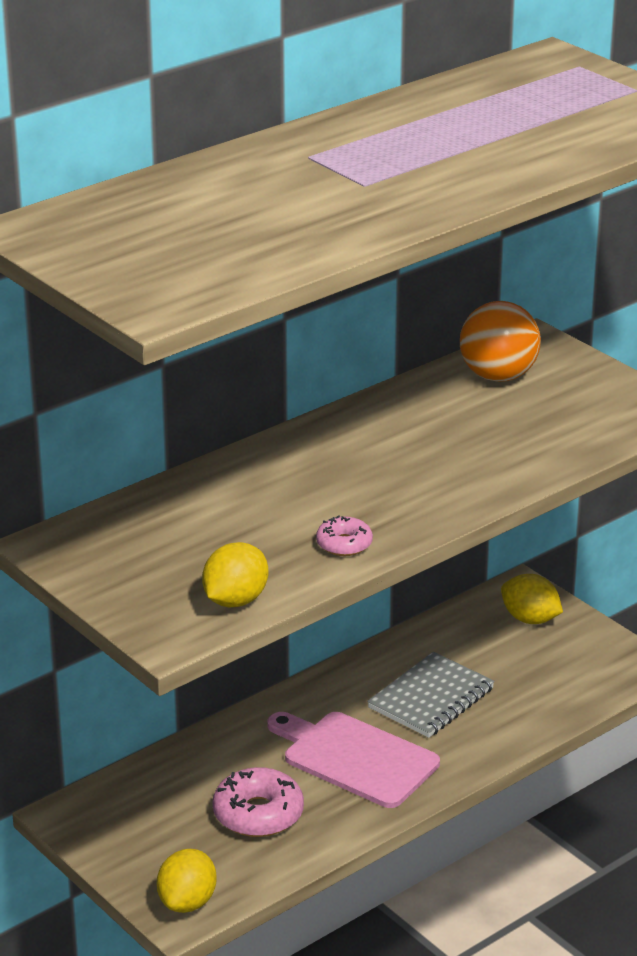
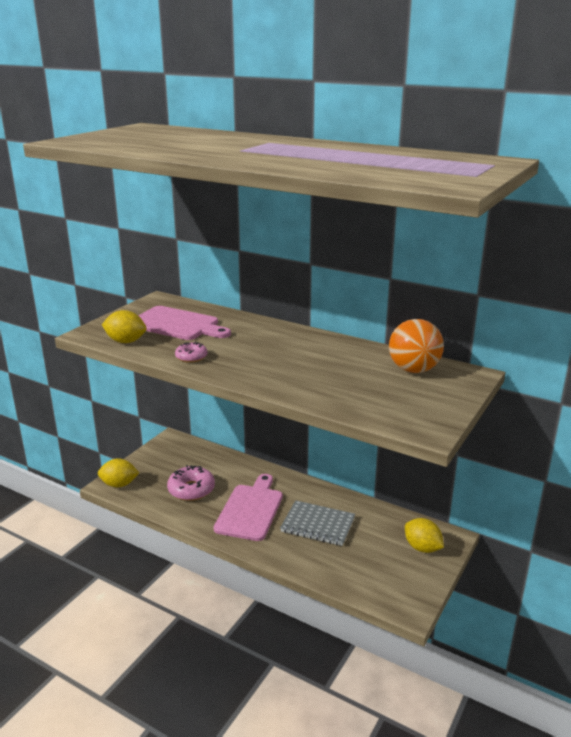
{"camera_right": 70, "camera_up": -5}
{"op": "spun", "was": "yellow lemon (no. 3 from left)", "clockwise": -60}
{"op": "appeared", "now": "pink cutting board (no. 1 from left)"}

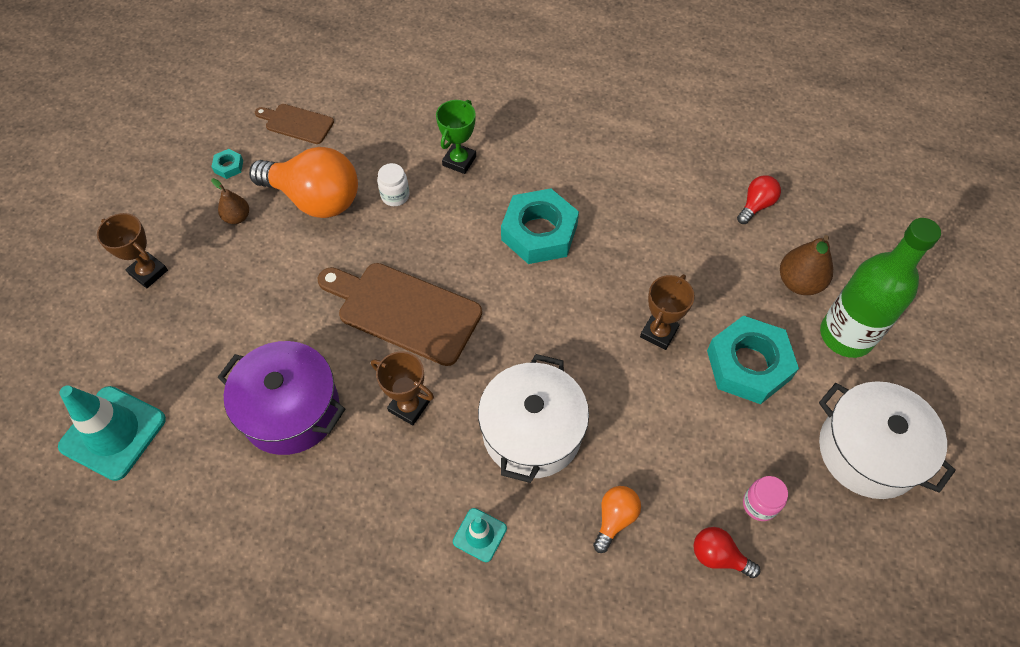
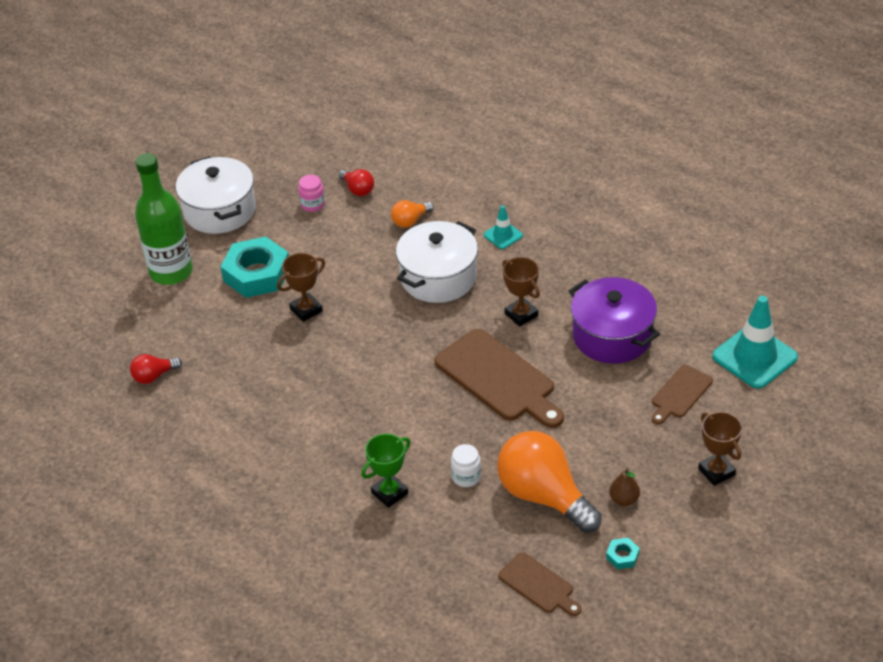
{"camera_right": -155, "camera_up": -15}
{"op": "missing", "was": "turquoise nut (no. 2 from left)"}
{"op": "missing", "was": "brown pear (no. 2 from left)"}
{"op": "appeared", "now": "brown cutting board (no. 3 from left)"}

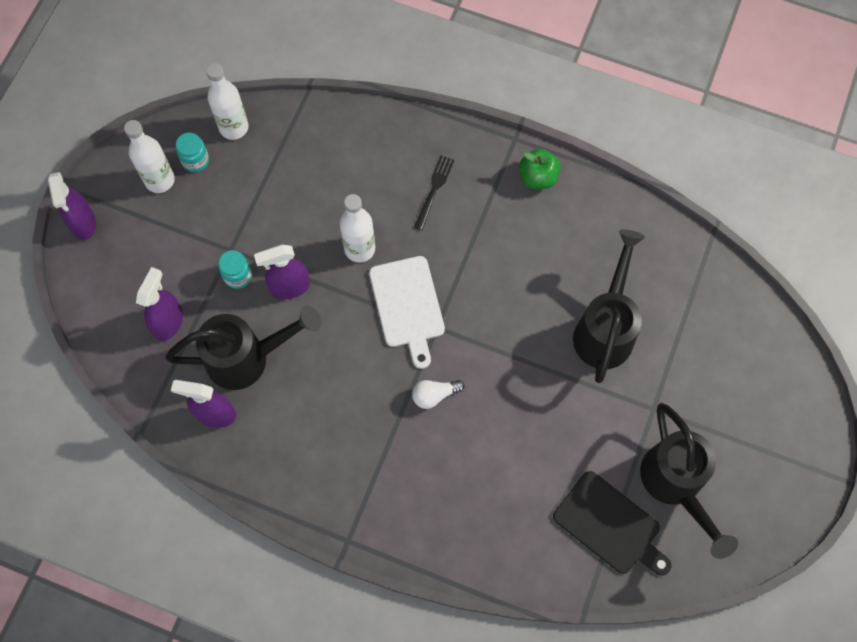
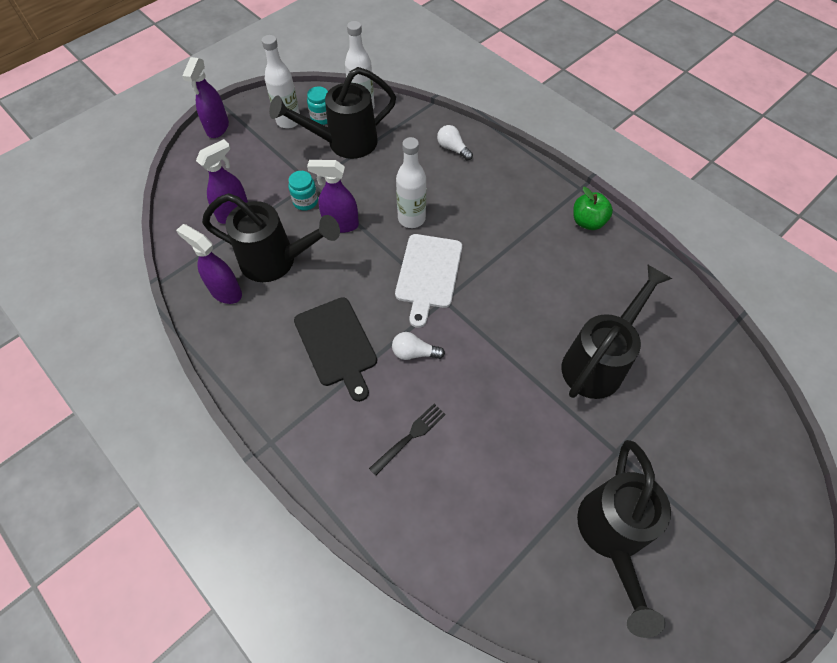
{"camera_right": 25, "camera_up": -10}
{"op": "relocated", "was": "black fork"}
{"op": "relocated", "was": "black cutting board"}
{"op": "appeared", "now": "black watering can (no. 2 from left)"}
{"op": "appeared", "now": "white light bulb (no. 2 from left)"}

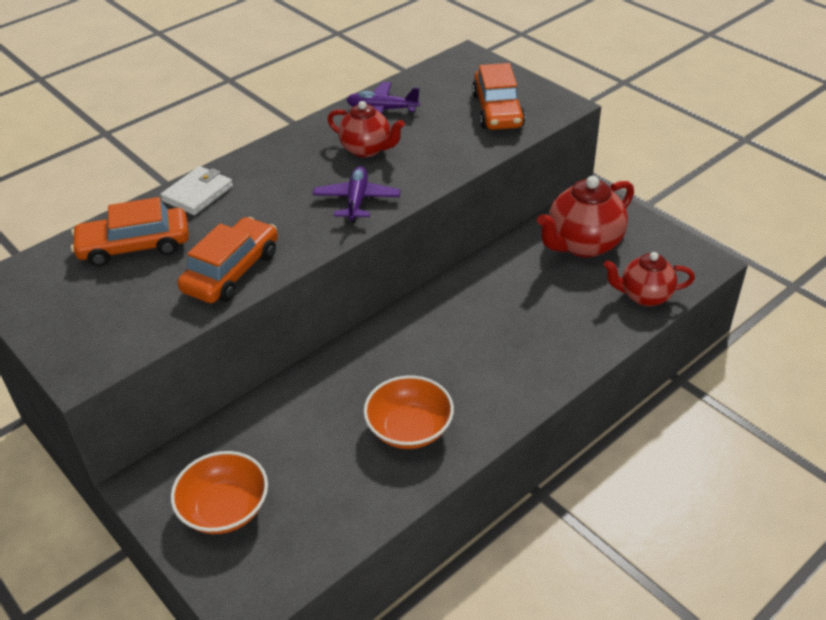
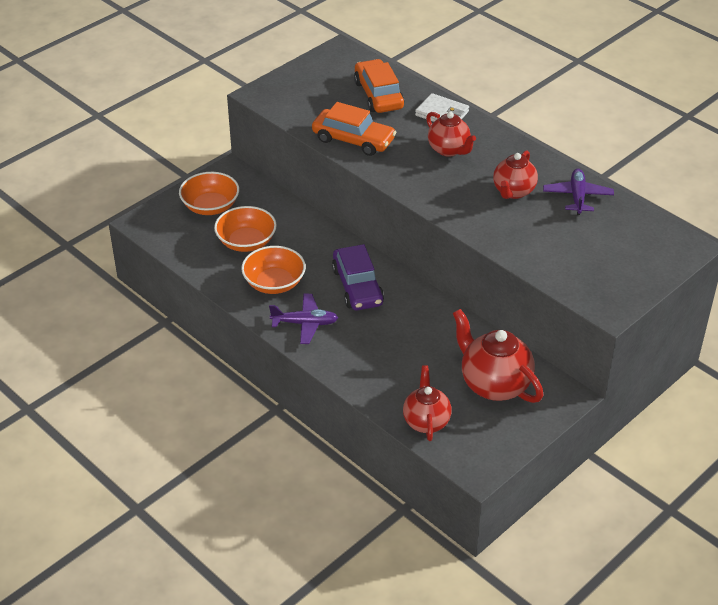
{"camera_right": 85, "camera_up": 0}
{"op": "relocated", "was": "purple plane (no. 1 from left)"}
{"op": "missing", "was": "orange car (no. 3 from left)"}
{"op": "appeared", "now": "orange bowl (no. 2 from left)"}
{"op": "appeared", "now": "purple car"}
{"op": "appeared", "now": "red teapot (no. 2 from left)"}

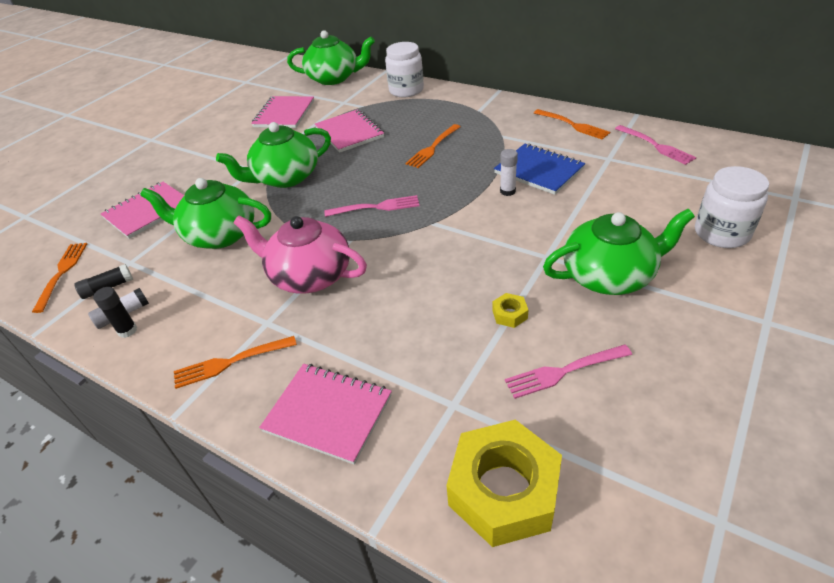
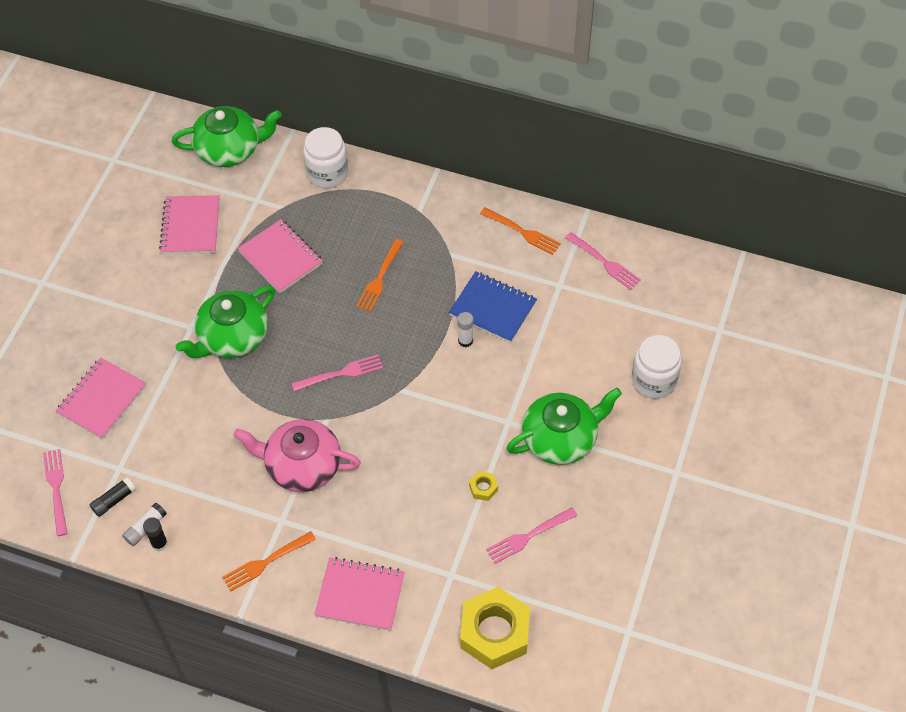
{"camera_right": -15, "camera_up": 15}
{"op": "colour", "was": "orange fork (no. 1 from left)", "now": "pink fork (no. 1 from left)"}
{"op": "missing", "was": "green teapot (no. 1 from left)"}

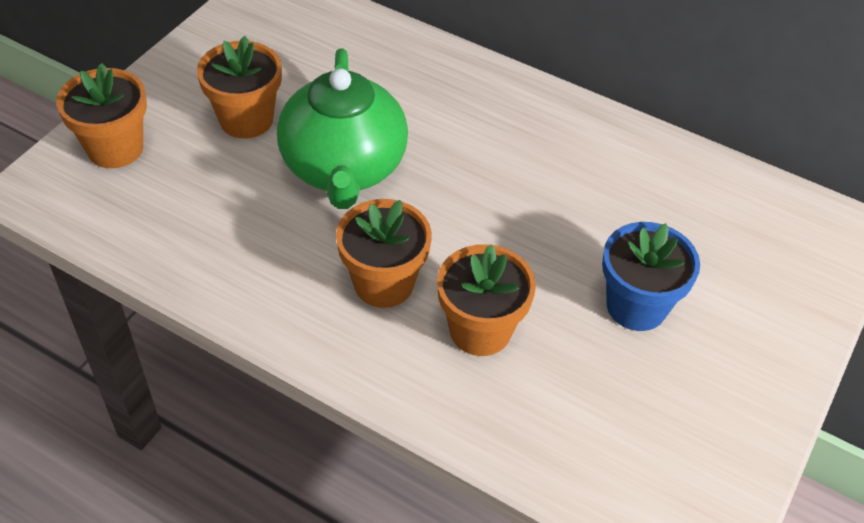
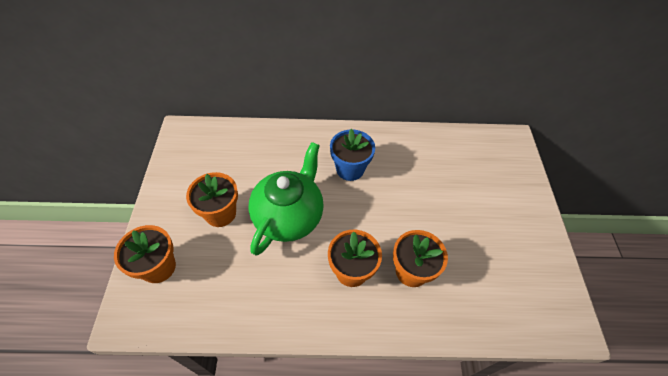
{"camera_right": -30, "camera_up": 5}
{"op": "spun", "was": "green teapot", "clockwise": -120}
{"op": "relocated", "was": "blue flower pot"}

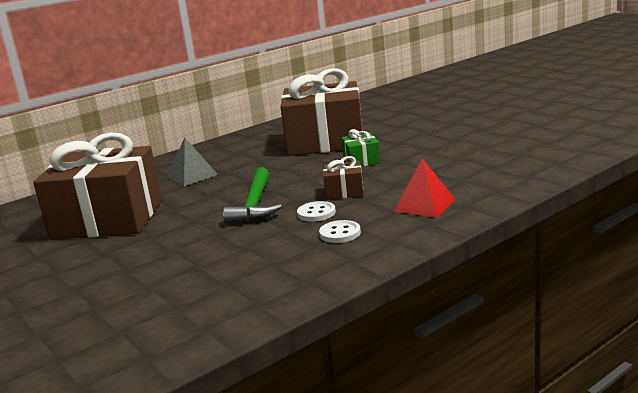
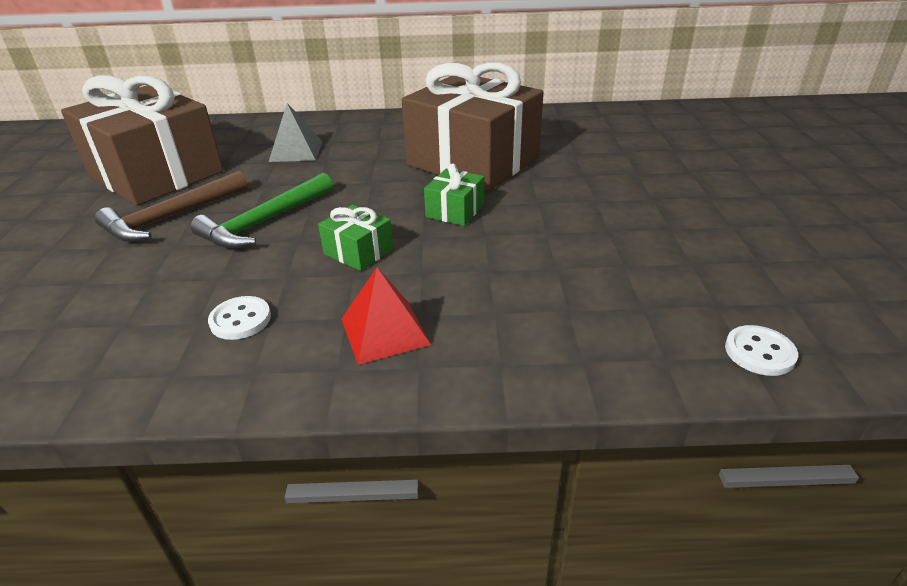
{"camera_right": 35, "camera_up": 15}
{"op": "relocated", "was": "white button (no. 1 from left in the first image)", "now": "white button (no. 2 from left)"}
{"op": "colour", "was": "brown gift (no. 3 from left)", "now": "green gift (no. 1 from left)"}
{"op": "appeared", "now": "brown hammer"}

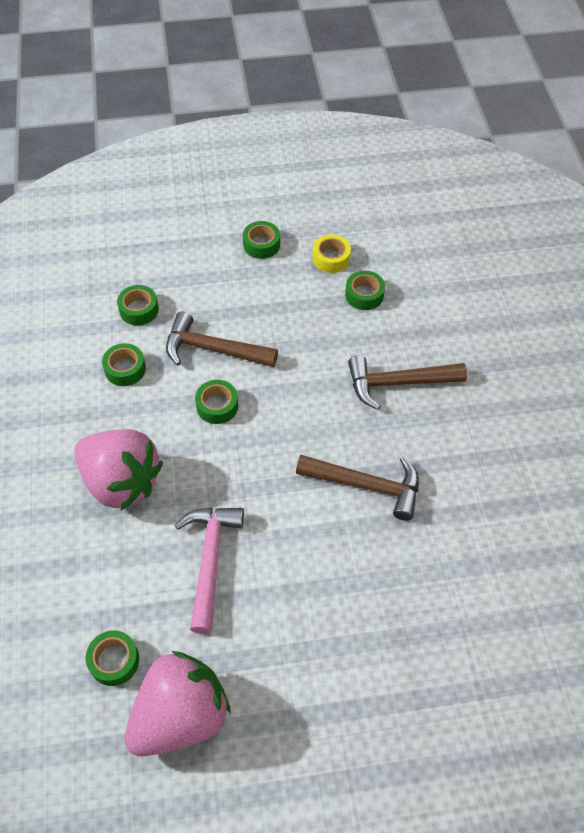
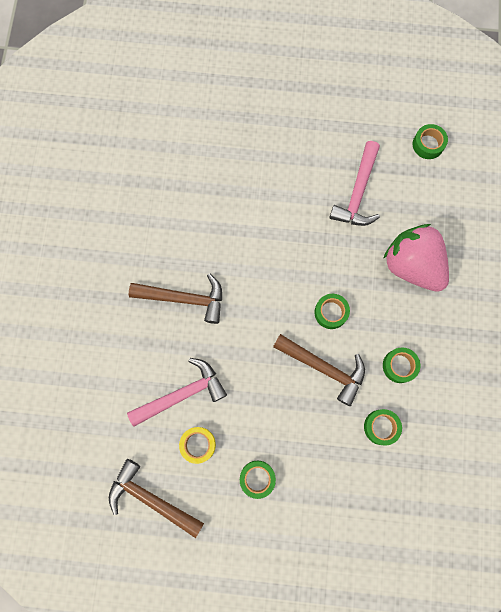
{"camera_right": -165, "camera_up": 20}
{"op": "missing", "was": "pink strawberry (no. 2 from left)"}
{"op": "relocated", "was": "brown hammer (no. 2 from left in the first image)", "now": "brown hammer (no. 1 from left)"}
{"op": "exchanged", "was": "green tape (no. 6 from left)", "now": "pink hammer (no. 1 from left)"}

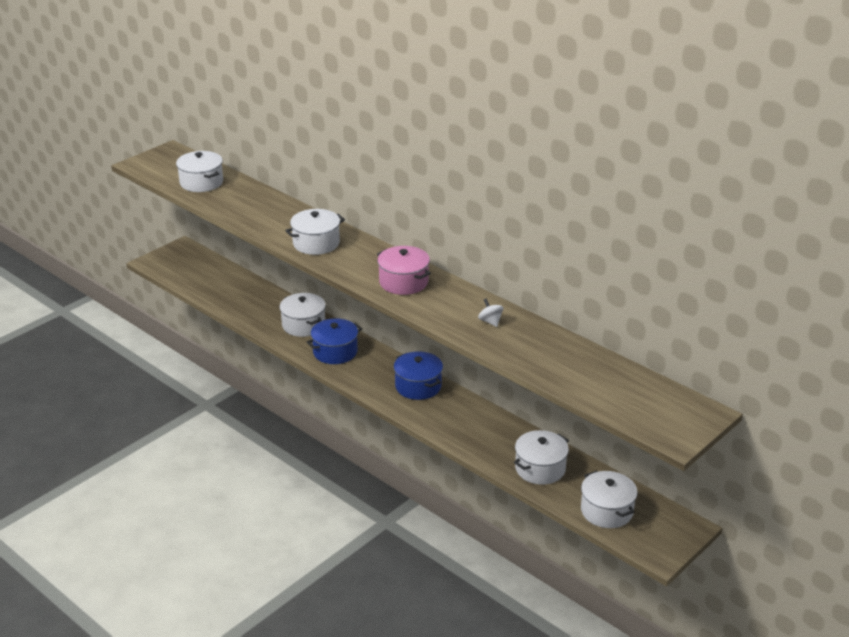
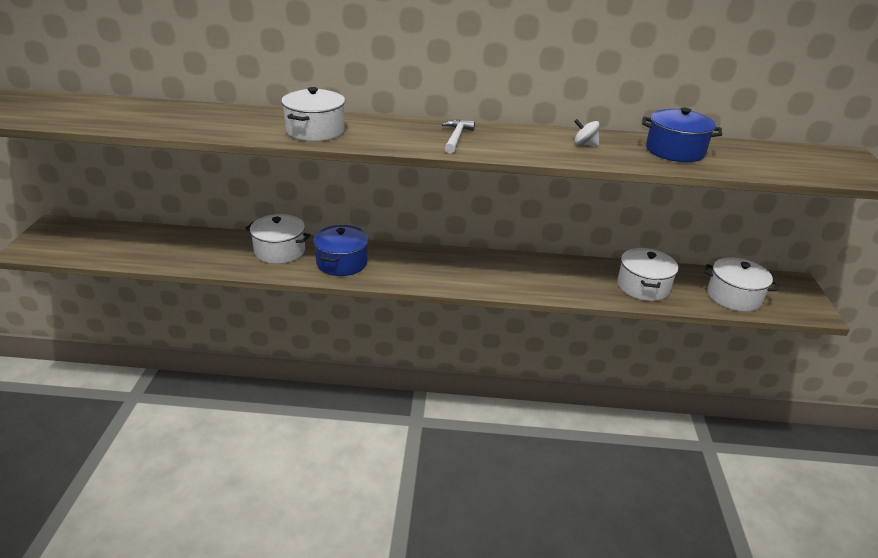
{"camera_right": -40, "camera_up": 0}
{"op": "missing", "was": "white pot (no. 1 from left)"}
{"op": "exchanged", "was": "pink pot", "now": "white hammer"}
{"op": "relocated", "was": "blue pot (no. 2 from left)"}

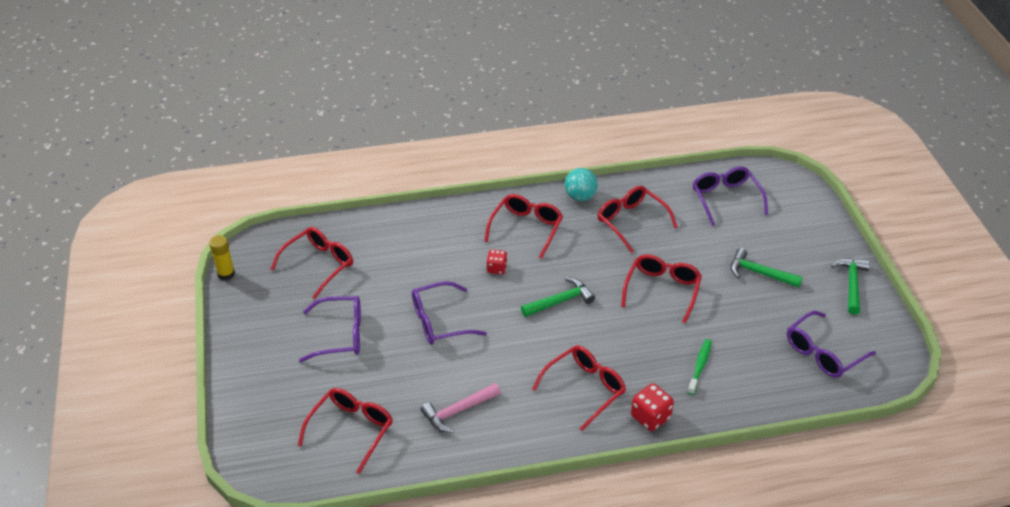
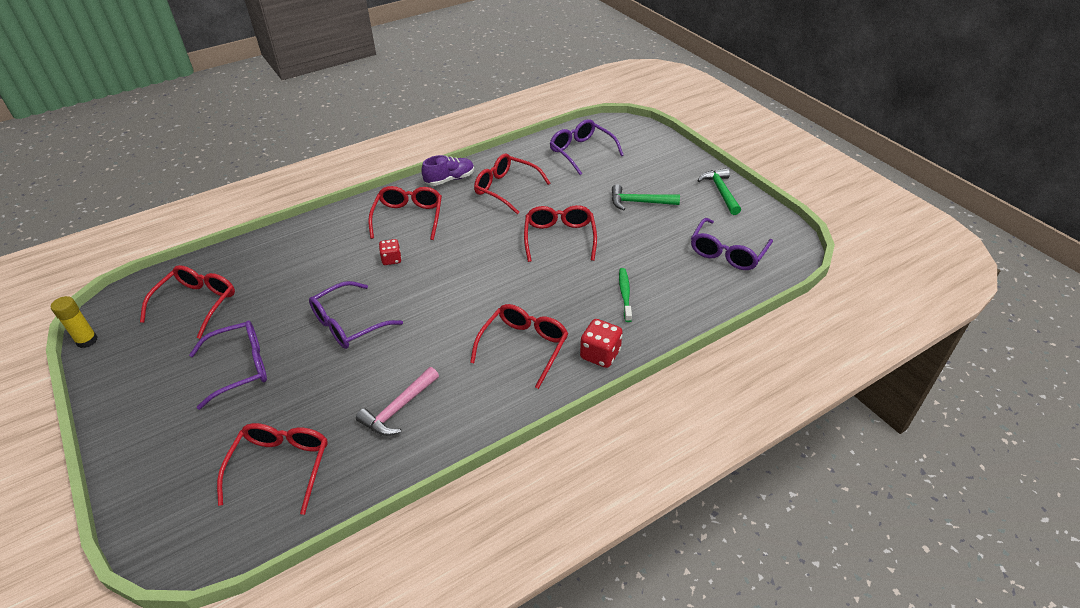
{"camera_right": -20, "camera_up": 0}
{"op": "missing", "was": "green hammer (no. 1 from left)"}
{"op": "exchanged", "was": "turquoise ball", "now": "purple shoe"}

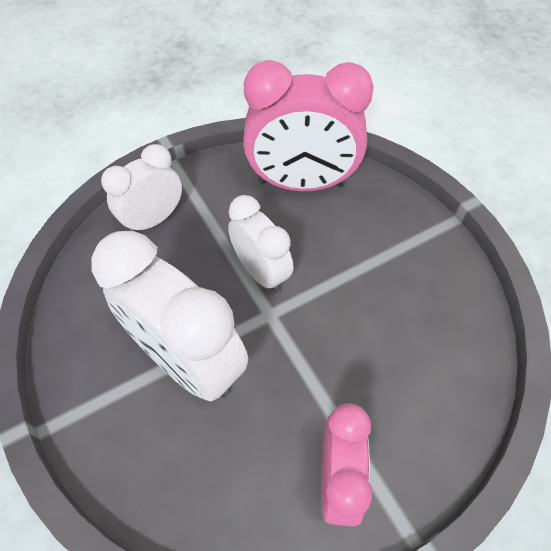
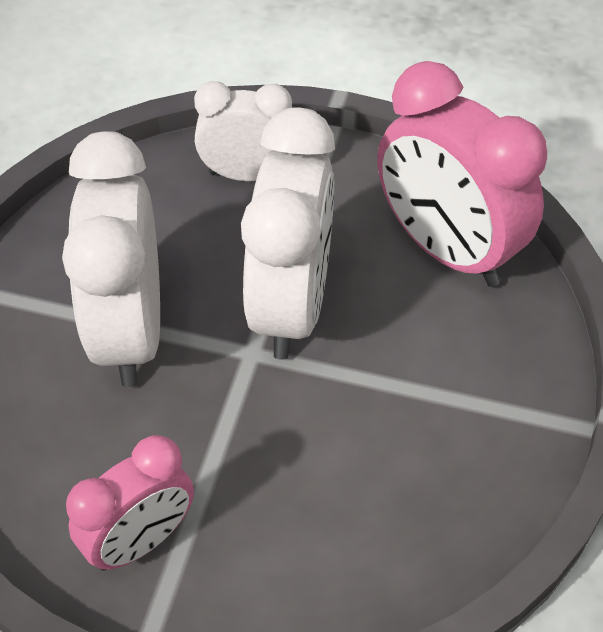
{"camera_right": 45, "camera_up": -5}
{"op": "size", "was": "white clock (no. 3 from left)", "ratio": 1.66}

